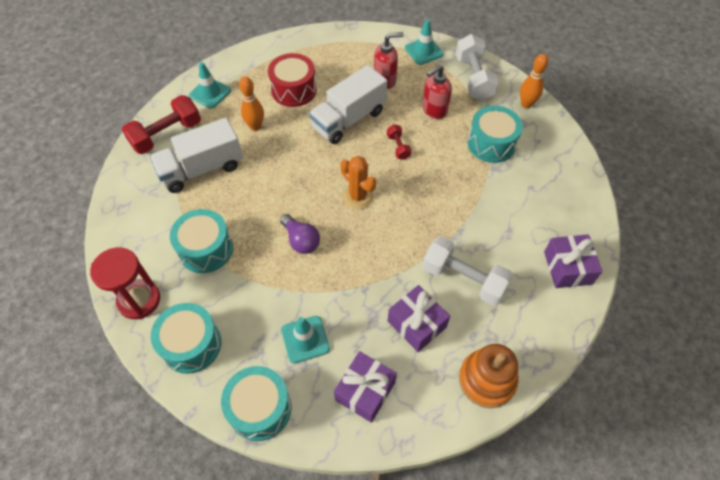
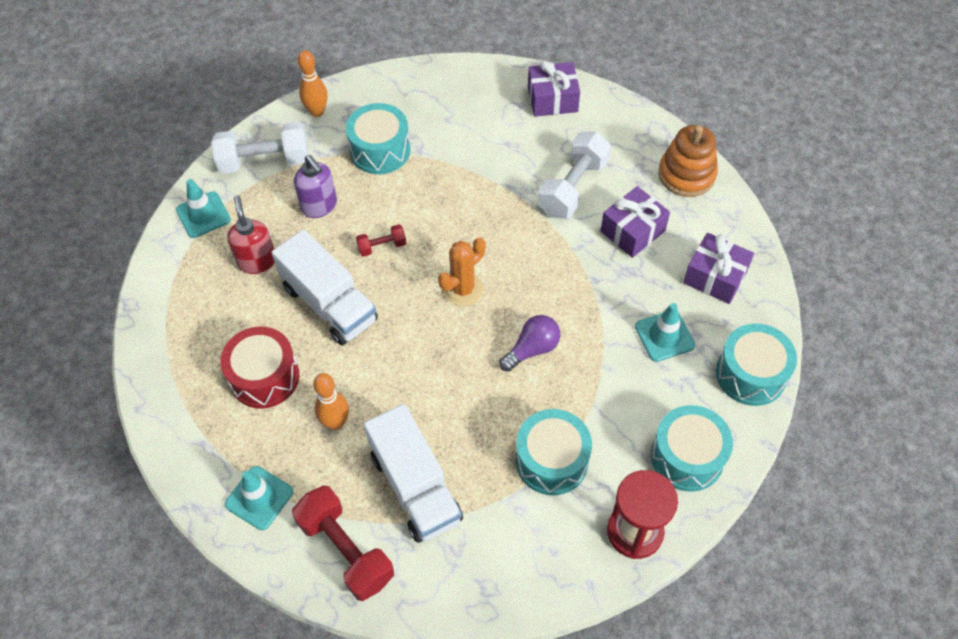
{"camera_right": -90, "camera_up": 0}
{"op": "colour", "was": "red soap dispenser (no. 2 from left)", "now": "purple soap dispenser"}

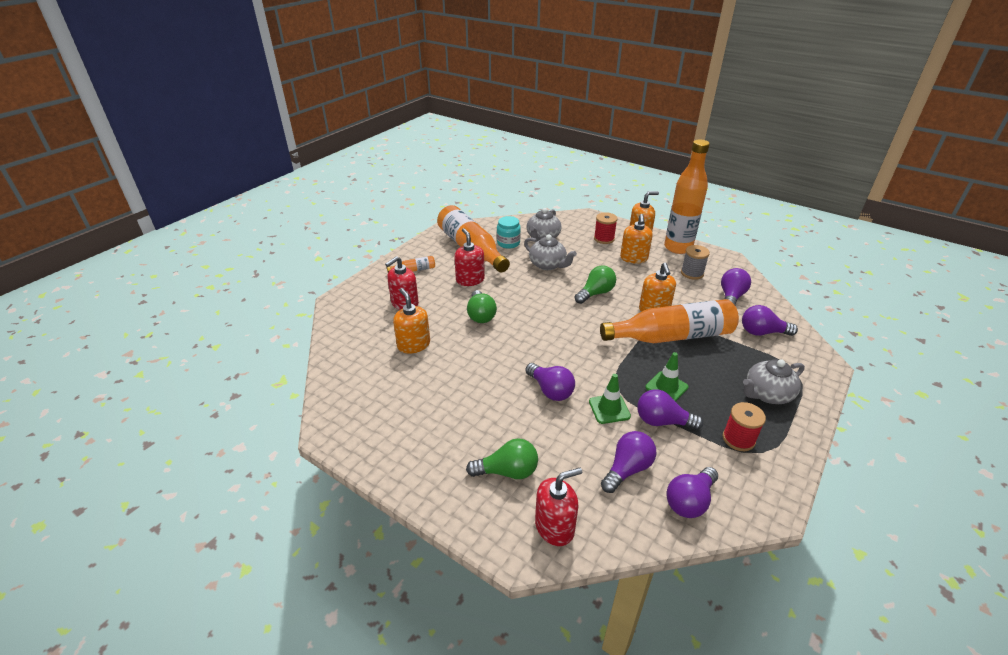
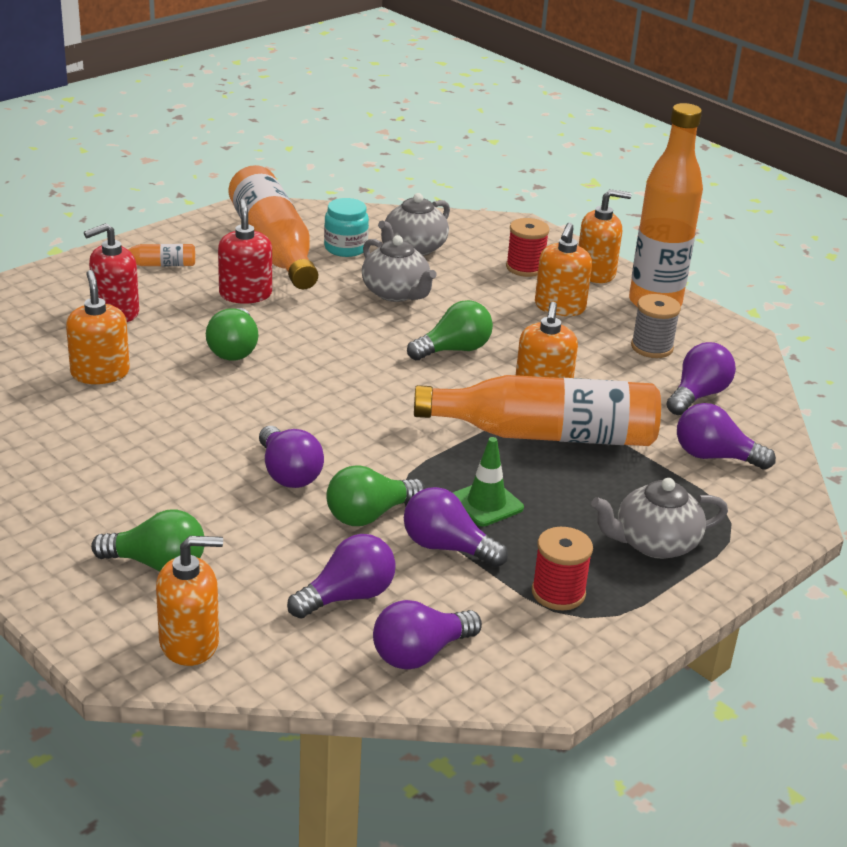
{"camera_right": 10, "camera_up": -5}
{"op": "colour", "was": "red soap dispenser (no. 3 from left)", "now": "orange soap dispenser (no. 2 from left)"}
{"op": "exchanged", "was": "green traffic cone (no. 1 from left)", "now": "green light bulb (no. 3 from left)"}

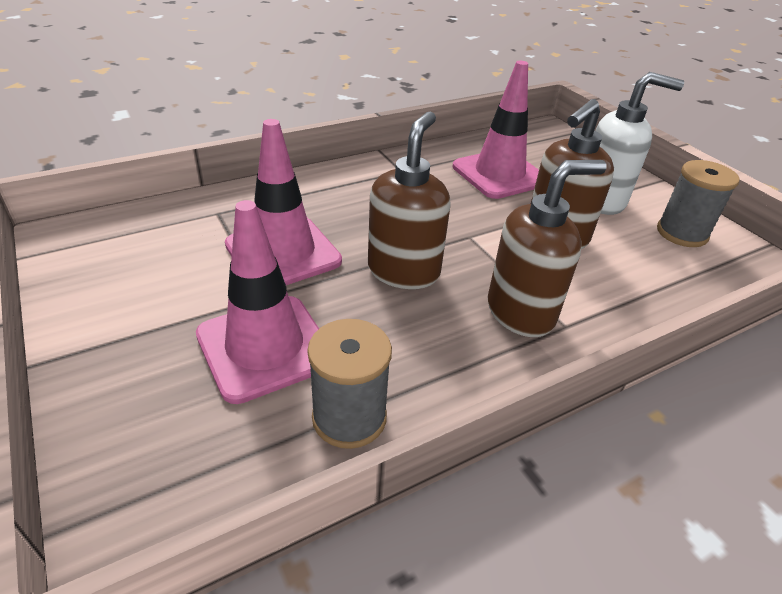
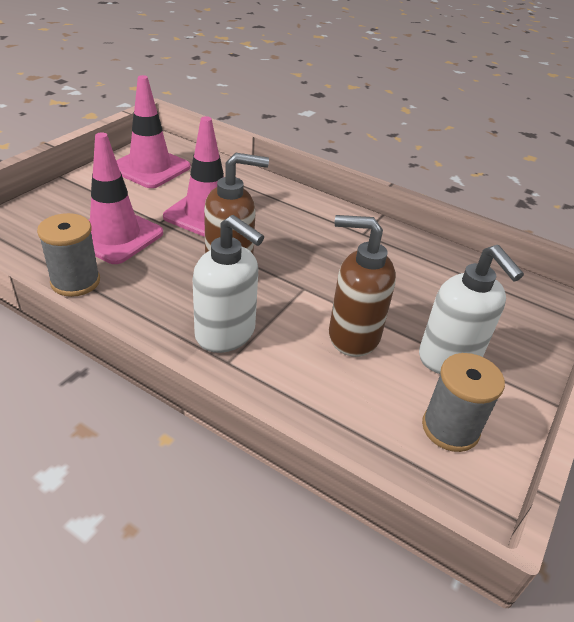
{"camera_right": 60, "camera_up": 0}
{"op": "relocated", "was": "pink traffic cone (no. 3 from left in the first image)", "now": "pink traffic cone (no. 2 from left)"}
{"op": "colour", "was": "brown soap dispenser (no. 2 from left)", "now": "white soap dispenser (no. 1 from left)"}

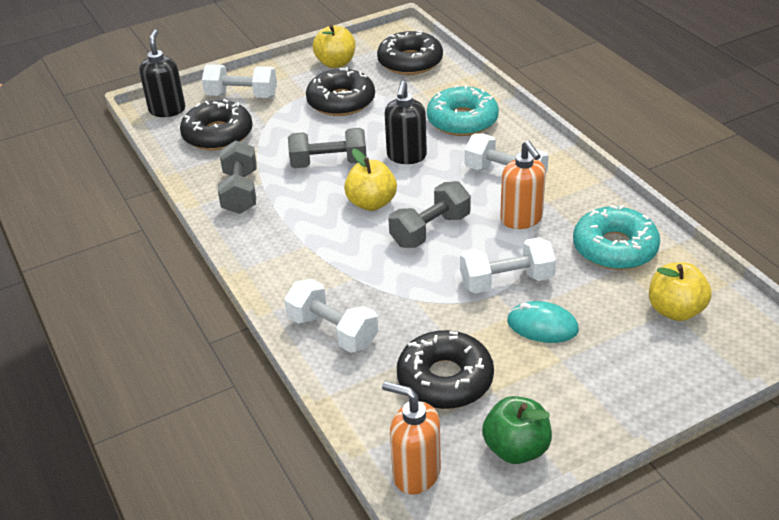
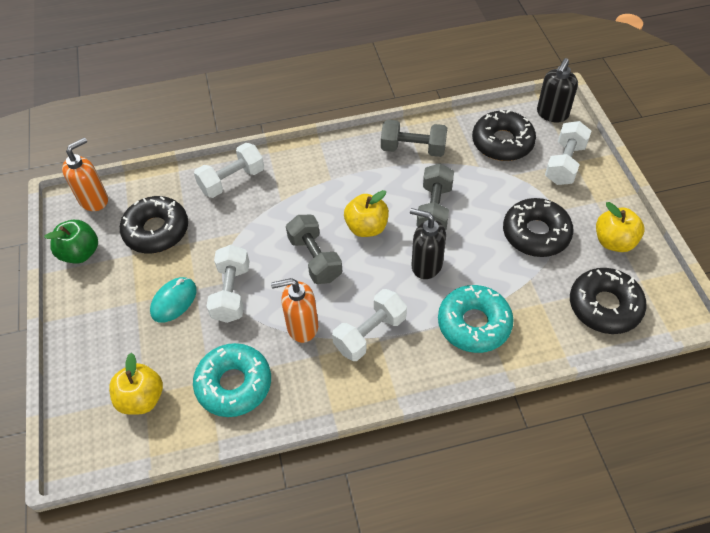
{"camera_right": 105, "camera_up": 15}
{"op": "spun", "was": "black soap dispenser (no. 1 from left in the first image)", "clockwise": 105}

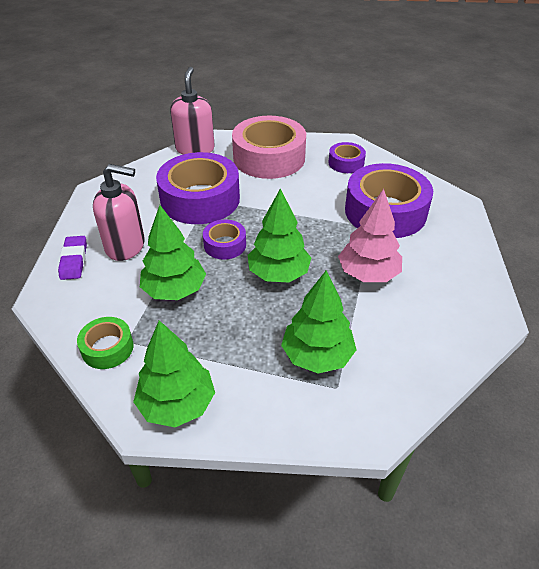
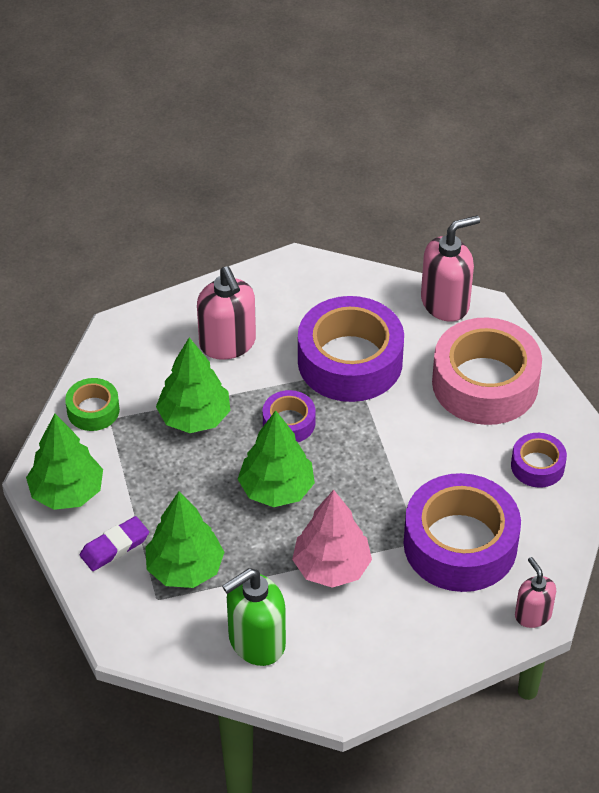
{"camera_right": 60, "camera_up": 5}
{"op": "relocated", "was": "purple eraser"}
{"op": "appeared", "now": "green soap dispenser"}
{"op": "appeared", "now": "pink soap dispenser (no. 3 from left)"}

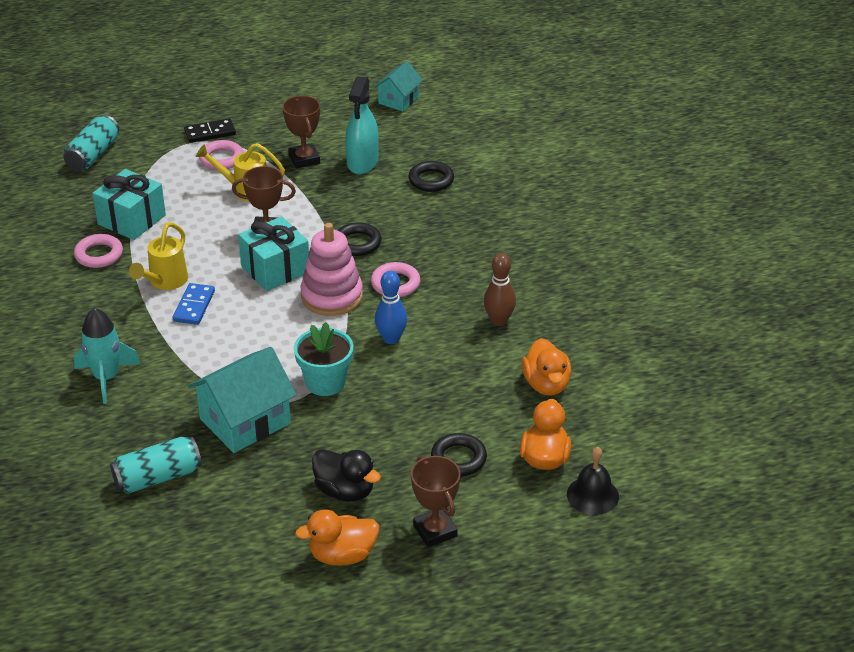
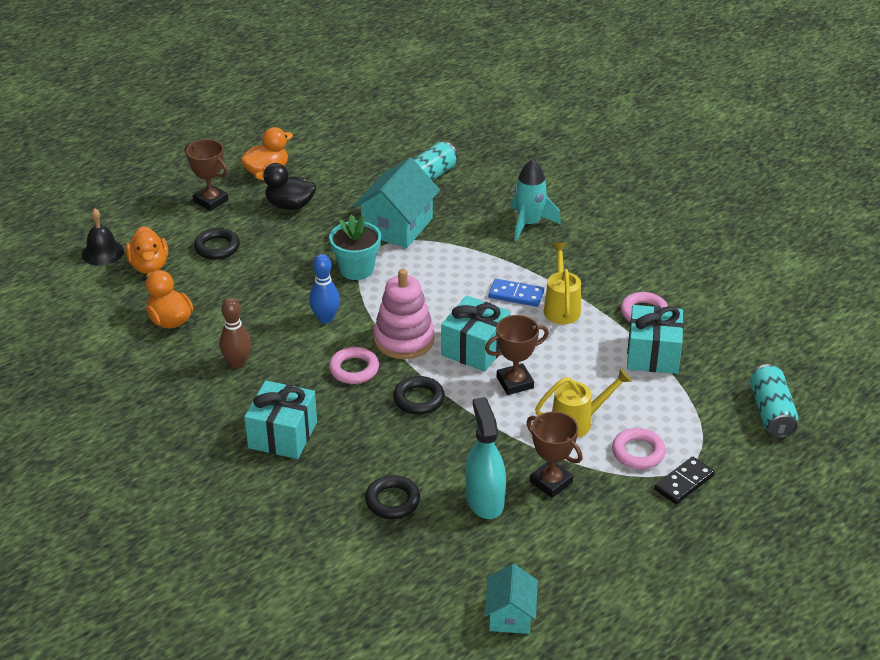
{"camera_right": 155, "camera_up": 0}
{"op": "spun", "was": "blue domino", "clockwise": -60}
{"op": "appeared", "now": "turquoise gift (no. 1 from left)"}

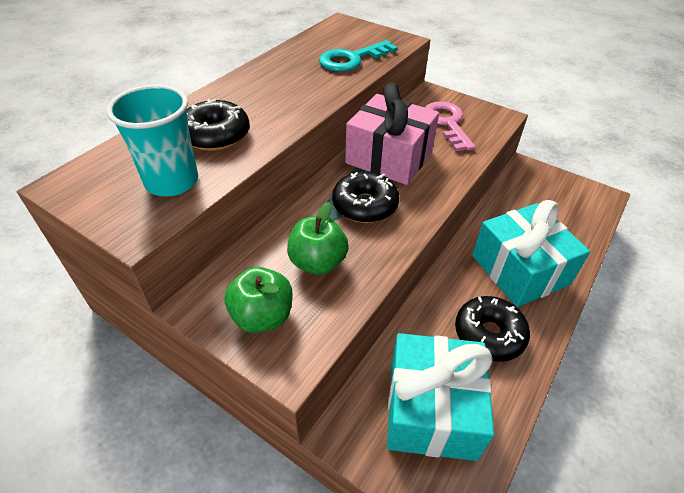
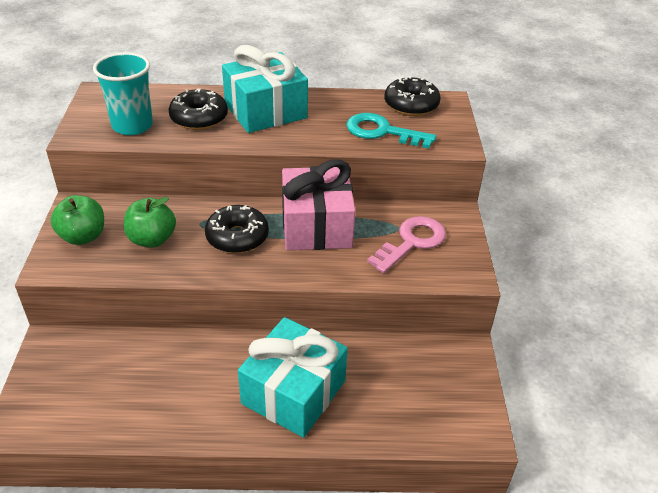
{"camera_right": 55, "camera_up": -5}
{"op": "relocated", "was": "turquoise gift (no. 1 from left)"}
{"op": "relocated", "was": "black donut (no. 3 from left)"}

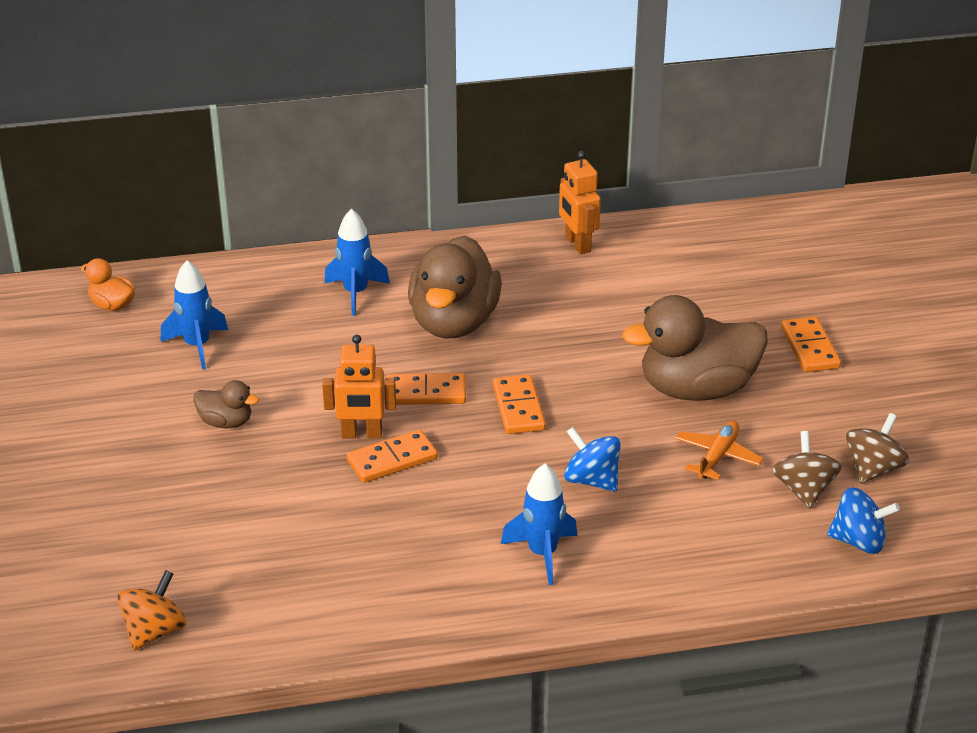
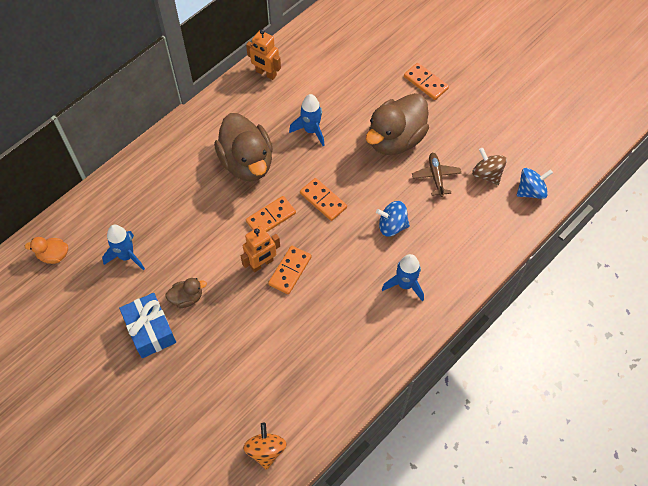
{"camera_right": -35, "camera_up": 25}
{"op": "relocated", "was": "blue rocket (no. 2 from left)"}
{"op": "colour", "was": "orange plane", "now": "brown plane"}
{"op": "missing", "was": "brown spinning top (no. 2 from left)"}
{"op": "appeared", "now": "blue gift"}

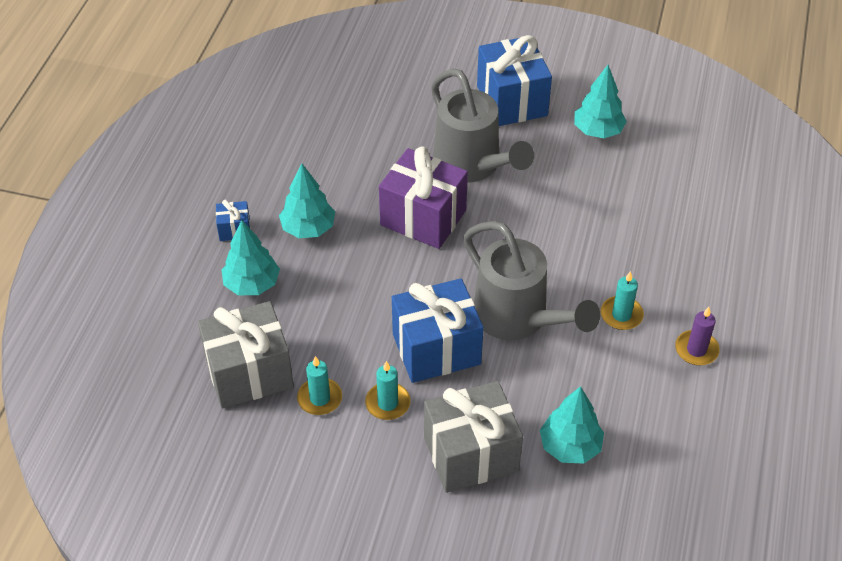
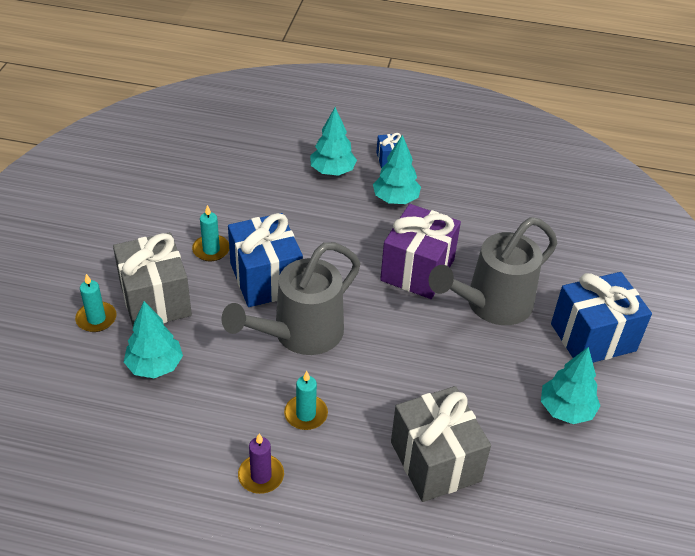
{"camera_right": 85, "camera_up": -5}
{"op": "relocated", "was": "grey gift (no. 1 from left in the first image)", "now": "grey gift (no. 2 from left)"}
{"op": "relocated", "was": "turquoise candle (no. 1 from left)"}

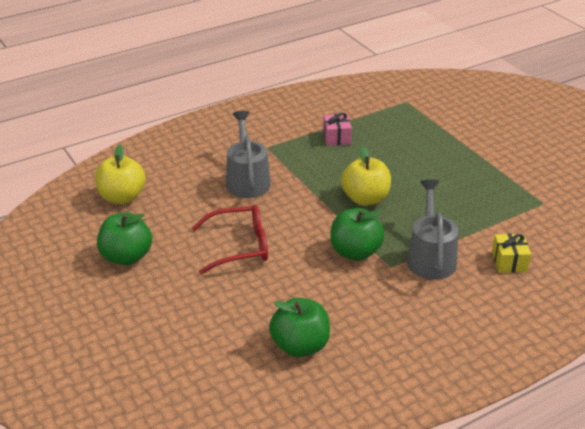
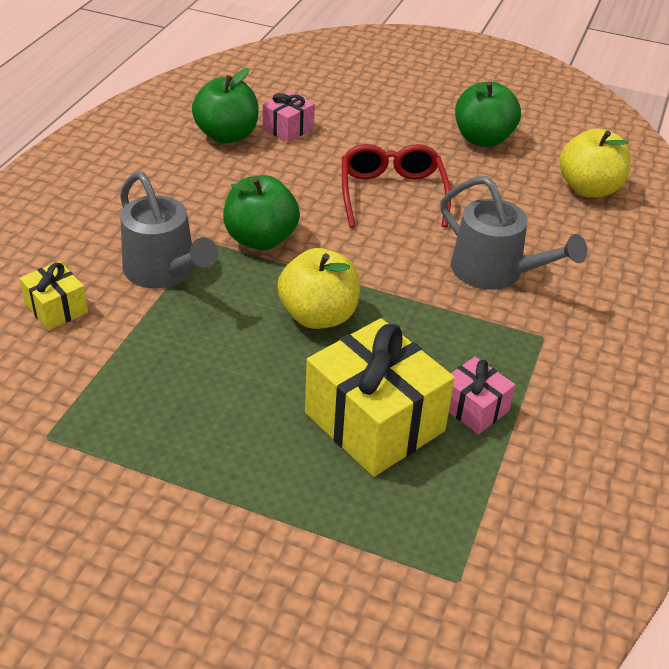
{"camera_right": 140, "camera_up": 5}
{"op": "spun", "was": "red glasses", "clockwise": 135}
{"op": "appeared", "now": "pink gift (no. 1 from left)"}
{"op": "appeared", "now": "yellow gift (no. 2 from left)"}

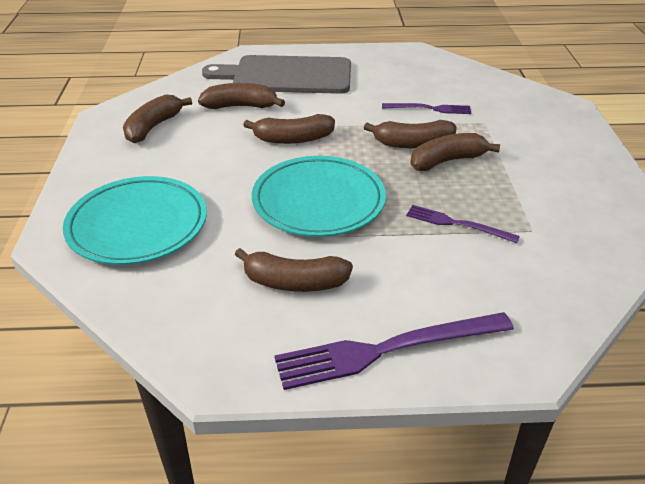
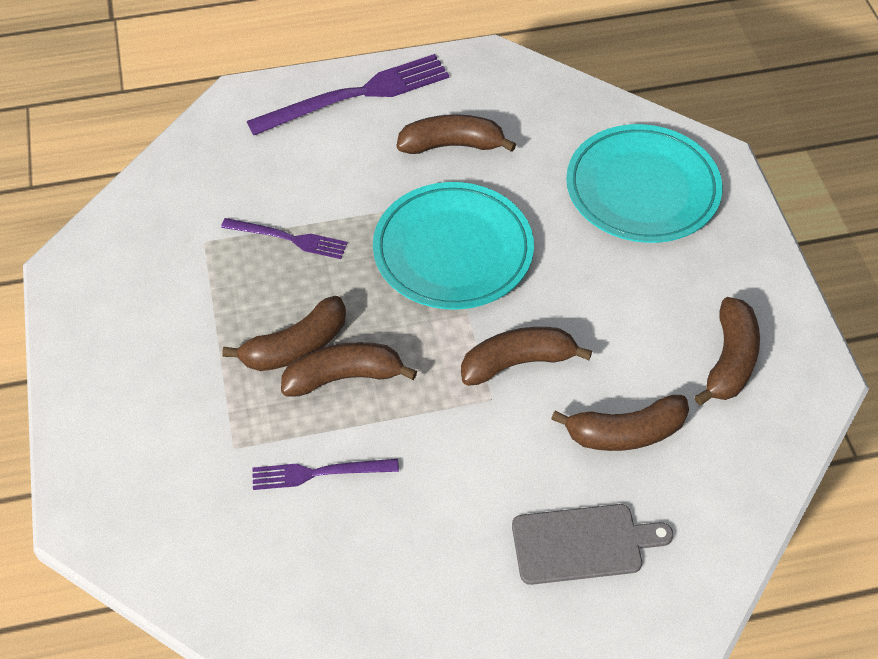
{"camera_right": 170, "camera_up": 15}
{"op": "size", "was": "grey cutting board", "ratio": 0.58}

